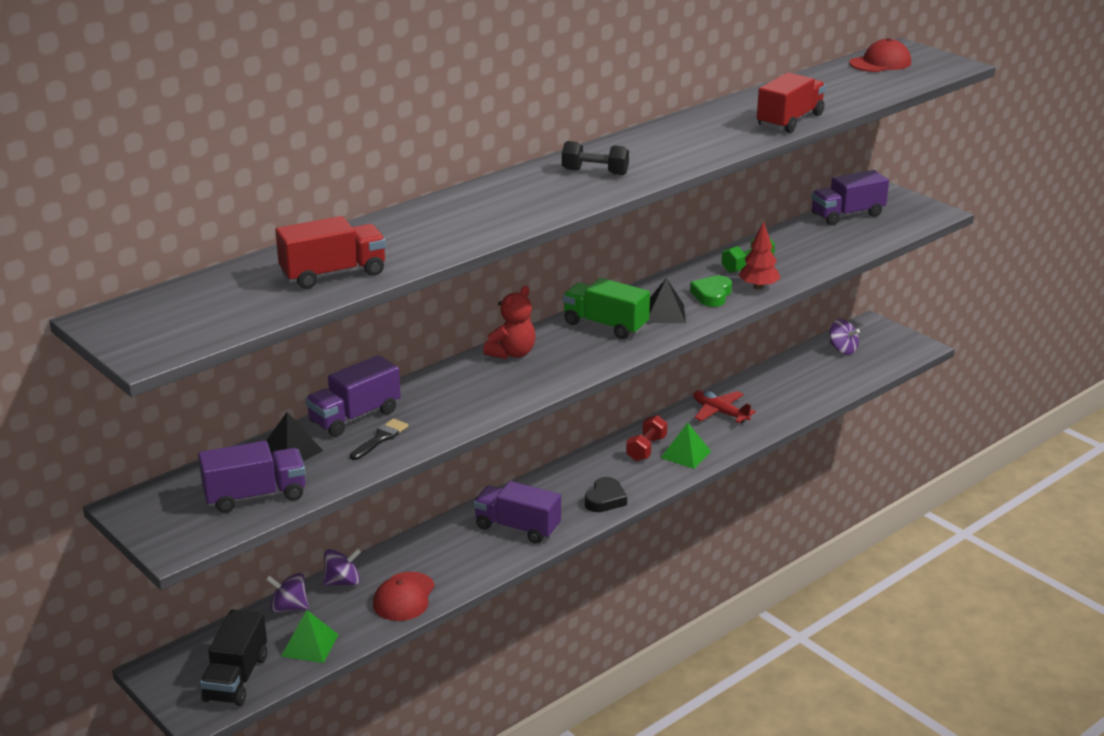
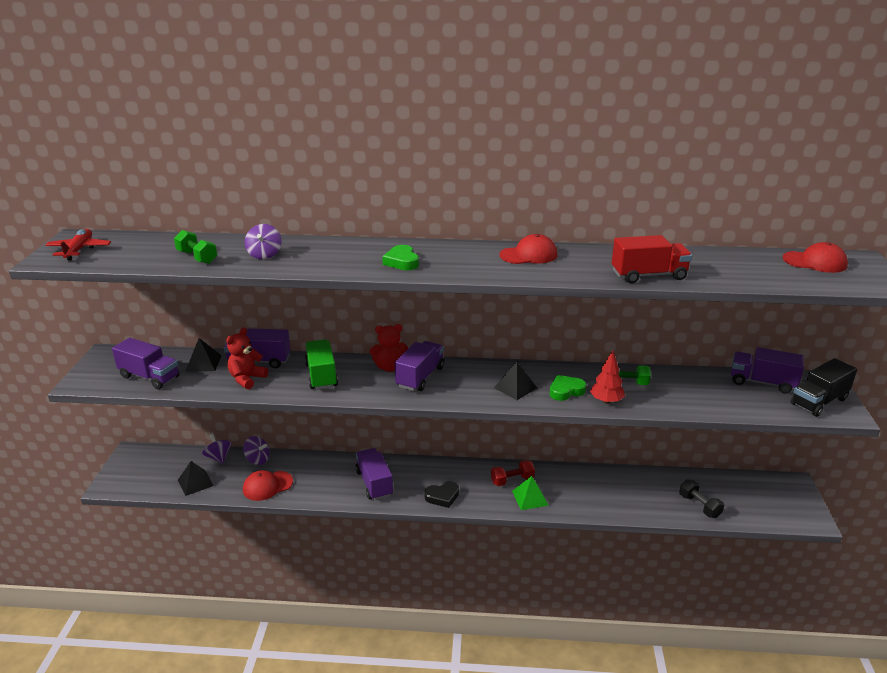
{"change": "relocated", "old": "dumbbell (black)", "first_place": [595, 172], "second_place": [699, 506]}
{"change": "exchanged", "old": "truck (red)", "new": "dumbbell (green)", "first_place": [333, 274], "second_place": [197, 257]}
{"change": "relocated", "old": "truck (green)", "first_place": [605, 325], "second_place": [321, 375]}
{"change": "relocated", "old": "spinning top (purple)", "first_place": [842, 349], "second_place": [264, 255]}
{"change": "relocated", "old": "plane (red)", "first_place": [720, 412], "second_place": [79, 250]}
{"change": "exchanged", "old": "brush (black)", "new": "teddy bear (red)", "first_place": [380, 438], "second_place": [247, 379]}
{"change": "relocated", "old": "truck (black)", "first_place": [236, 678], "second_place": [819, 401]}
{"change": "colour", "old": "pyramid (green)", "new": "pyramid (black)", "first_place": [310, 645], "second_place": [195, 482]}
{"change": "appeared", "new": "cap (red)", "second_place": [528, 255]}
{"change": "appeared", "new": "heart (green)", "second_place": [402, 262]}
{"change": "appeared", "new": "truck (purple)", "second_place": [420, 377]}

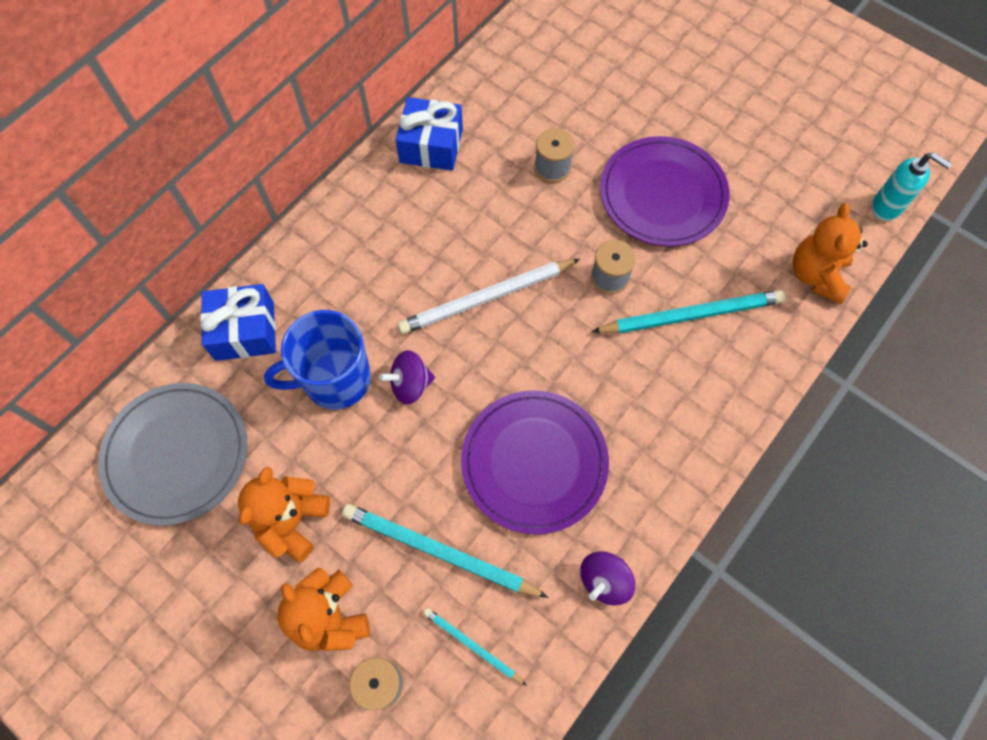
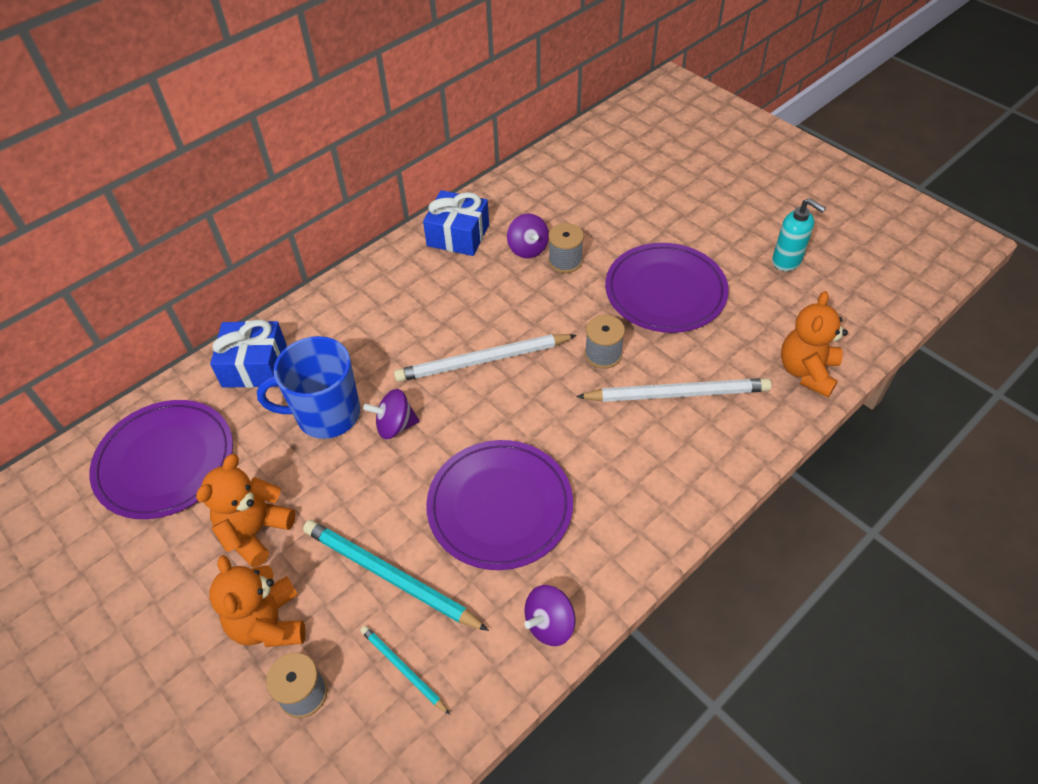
{"change": "relocated", "old": "soap dispenser (turquoise)", "first_place": [886, 207], "second_place": [787, 261]}
{"change": "colour", "old": "pencil (turquoise)", "new": "pencil (white)", "first_place": [691, 315], "second_place": [677, 393]}
{"change": "colour", "old": "plate (grey)", "new": "plate (purple)", "first_place": [176, 454], "second_place": [165, 461]}
{"change": "appeared", "new": "spinning top (purple)", "second_place": [528, 249]}

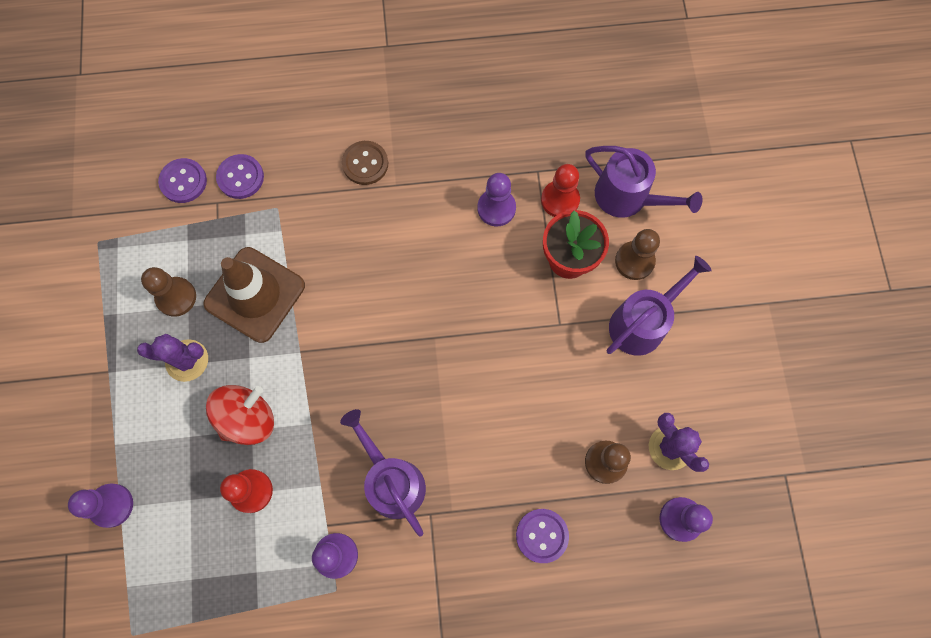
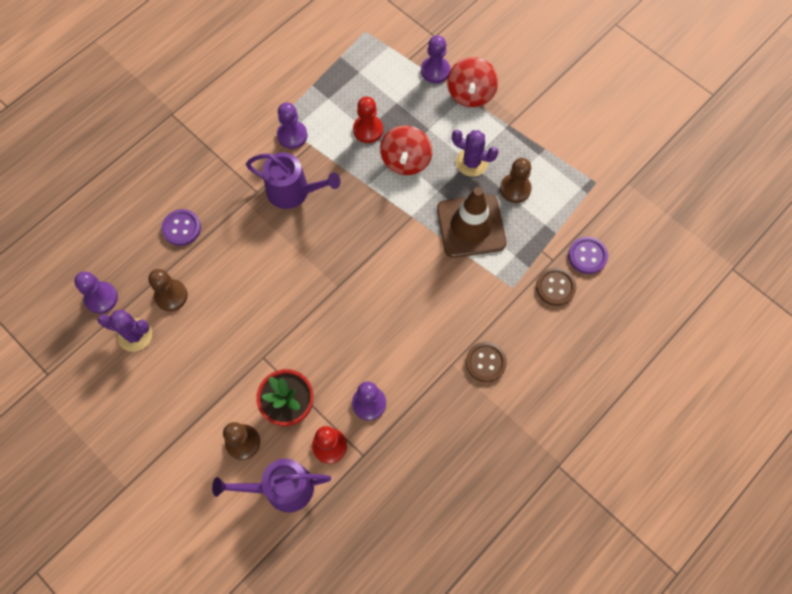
{"change": "colour", "old": "button (purple)", "new": "button (brown)", "first_place": [240, 177], "second_place": [555, 287]}
{"change": "missing", "old": "watering can (purple)", "first_place": [642, 323]}
{"change": "spun", "old": "cactus (purple)", "first_place": [187, 360], "second_place": [471, 162], "degrees": 60}
{"change": "appeared", "new": "spinning top (red)", "second_place": [470, 94]}

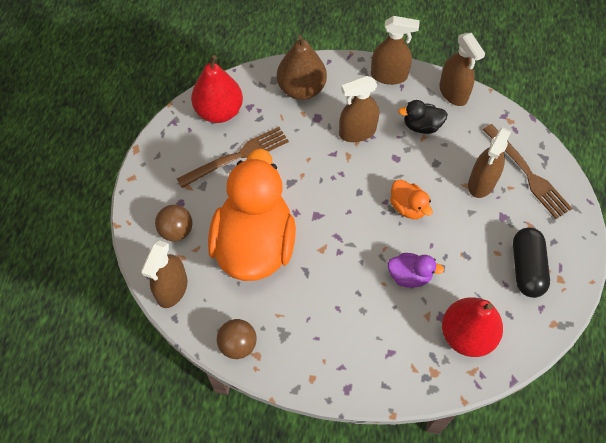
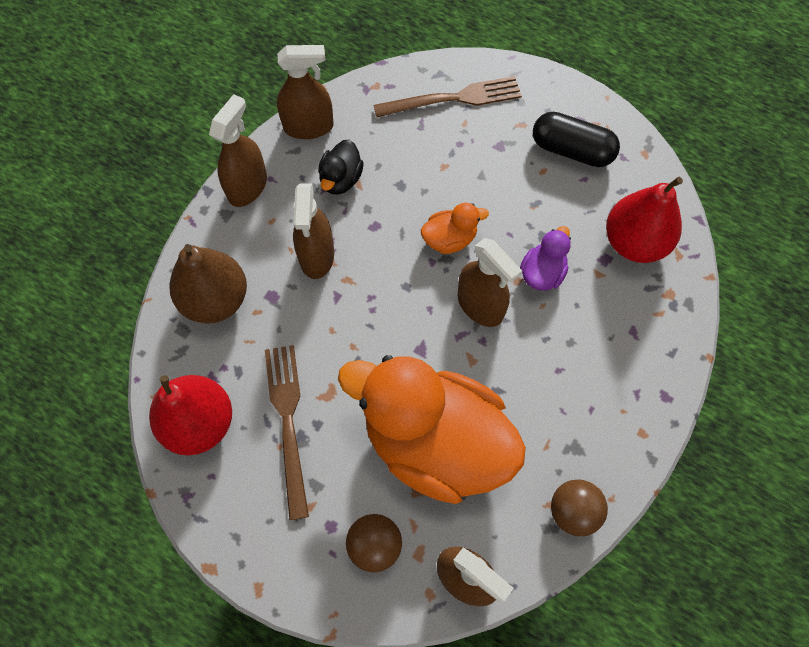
{"change": "relocated", "old": "spray bottle (brown)", "first_place": [481, 182], "second_place": [480, 305]}

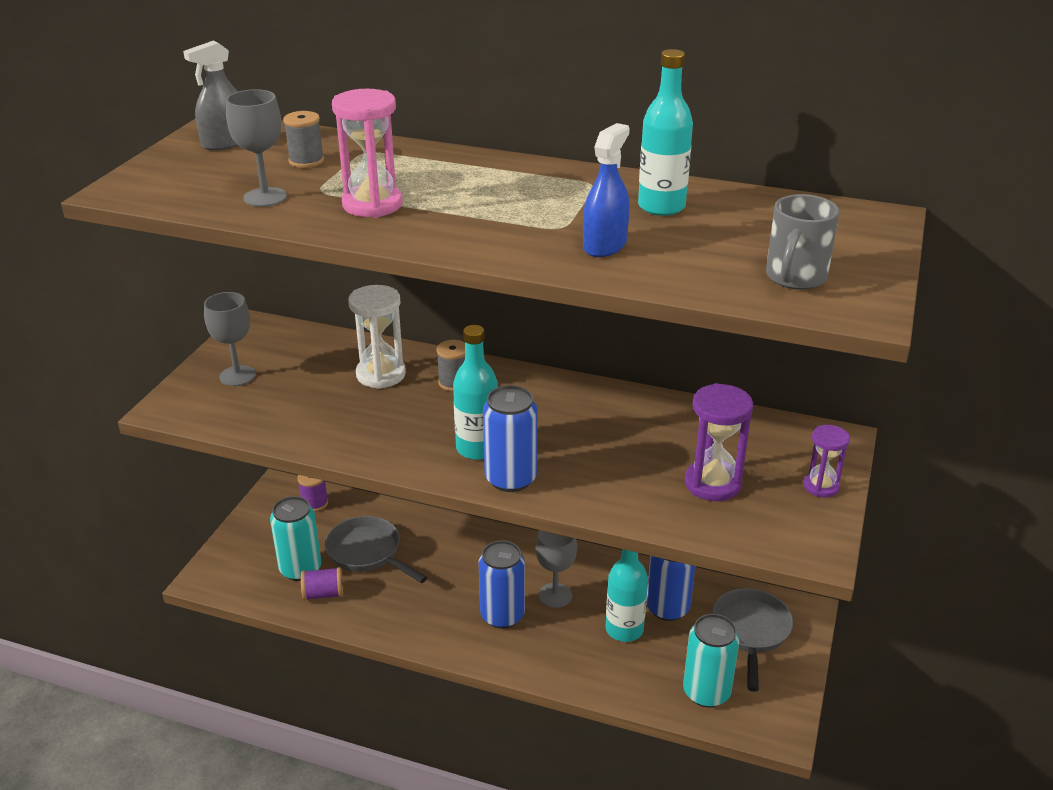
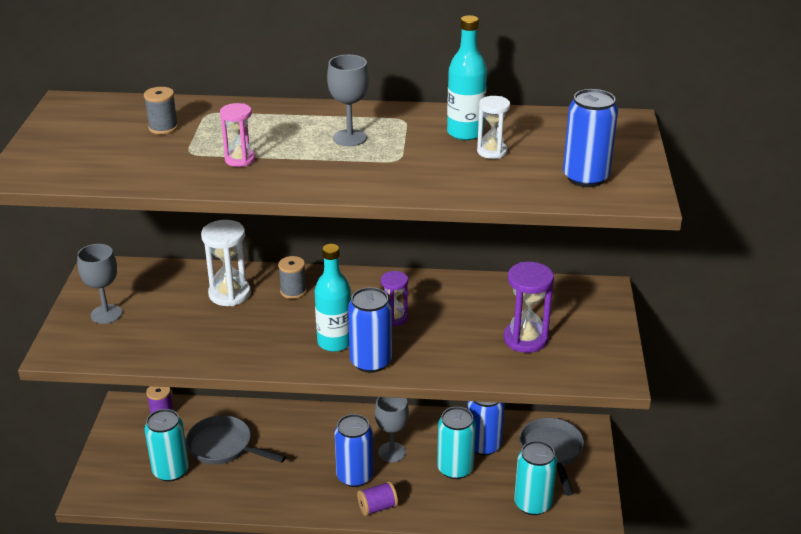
{"change": "missing", "old": "spray bottle (grey)", "first_place": [226, 143]}
{"change": "relocated", "old": "goblet (grey)", "first_place": [265, 197], "second_place": [349, 138]}
{"change": "size", "old": "hourglass (pink)", "first_place": [372, 204], "second_place": [240, 159], "factor": 0.63}
{"change": "missing", "old": "spray bottle (blue)", "first_place": [605, 245]}
{"change": "exchanged", "old": "mug (grey)", "new": "can (blue)", "first_place": [795, 278], "second_place": [585, 177]}
{"change": "relocated", "old": "hourglass (purple)", "first_place": [821, 486], "second_place": [394, 318]}
{"change": "exchanged", "old": "bottle (turquoise)", "new": "can (turquoise)", "first_place": [624, 629], "second_place": [455, 468]}
{"change": "relocated", "old": "spool (purple)", "first_place": [323, 594], "second_place": [377, 507]}
{"change": "appeared", "new": "hourglass (white)", "second_place": [492, 151]}

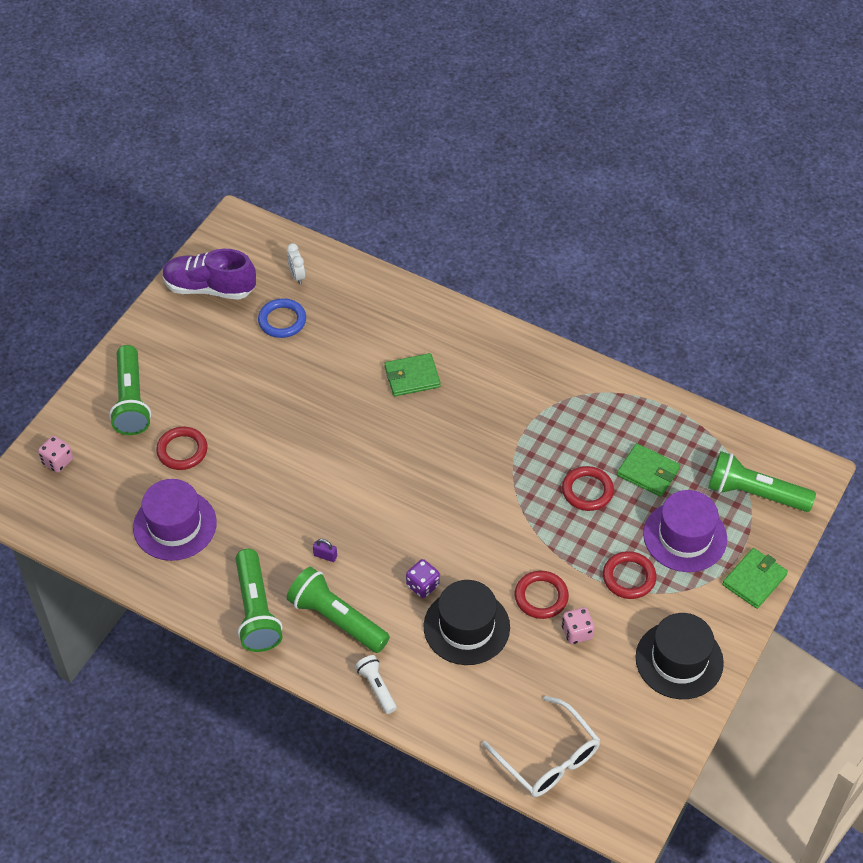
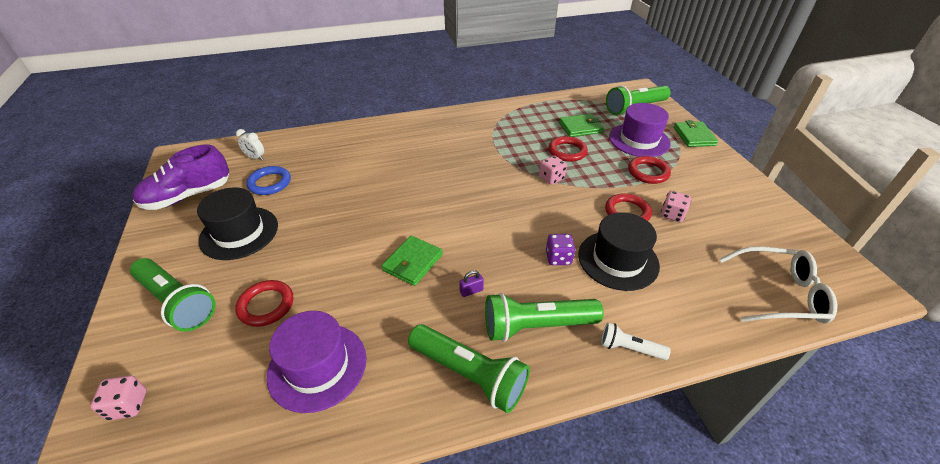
{"change": "relocated", "old": "wallet (green)", "first_place": [412, 377], "second_place": [413, 262]}
{"change": "relocated", "old": "hat (black)", "first_place": [679, 660], "second_place": [239, 233]}
{"change": "appeared", "new": "dice (pink)", "second_place": [551, 178]}

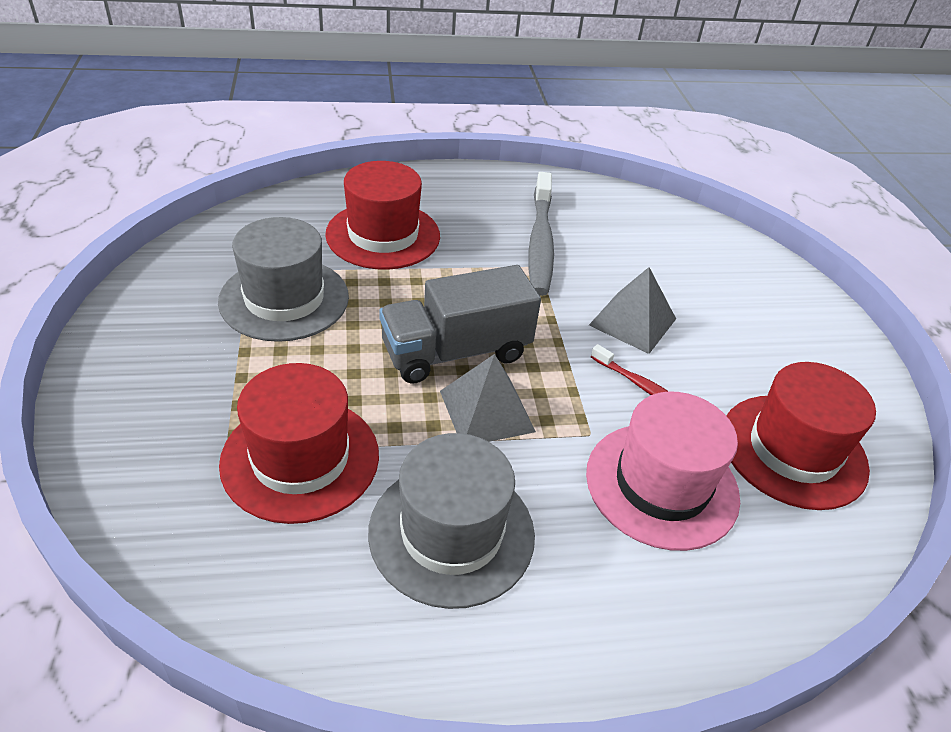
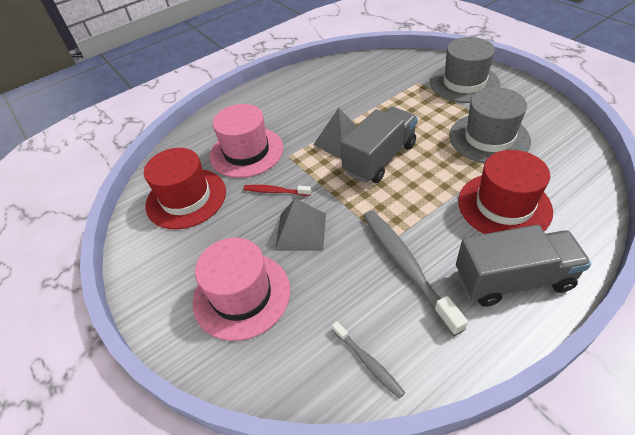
{"change": "missing", "old": "hat (red)", "first_place": [300, 458]}
{"change": "relocated", "old": "hat (grey)", "first_place": [451, 532], "second_place": [464, 83]}
{"change": "appeared", "new": "truck (grey)", "second_place": [512, 280]}
{"change": "appeared", "new": "hat (pink)", "second_place": [241, 295]}
{"change": "appeared", "new": "toothbrush (grey)", "second_place": [368, 362]}

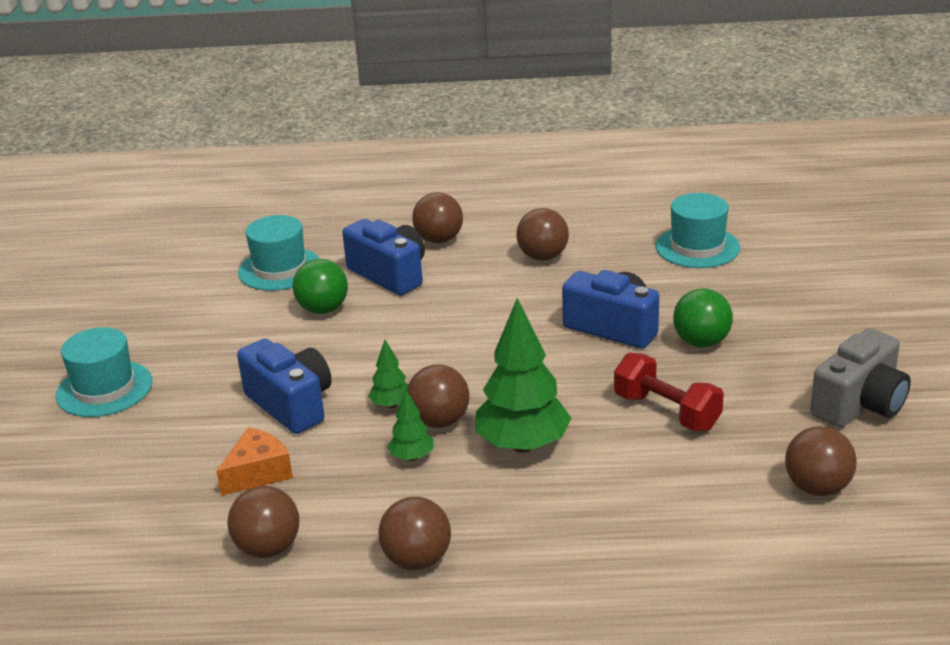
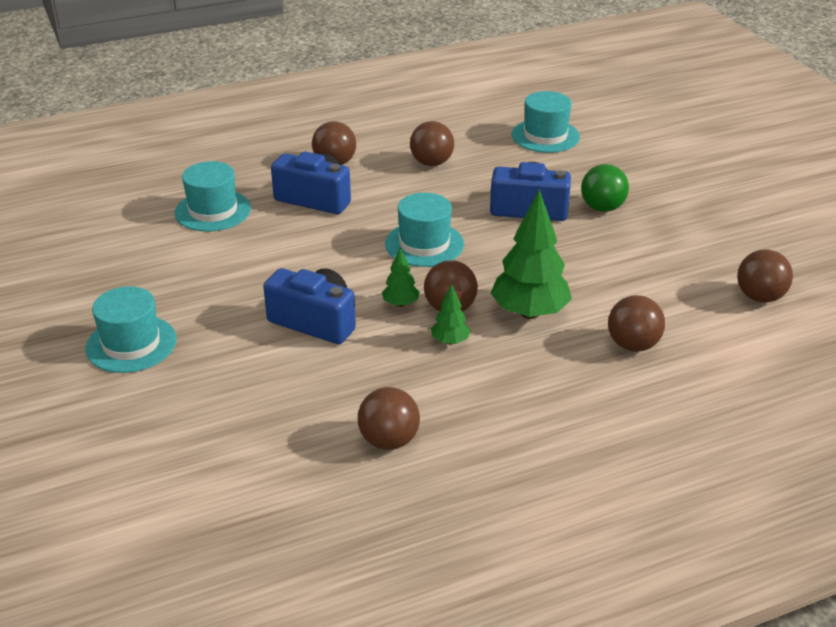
{"change": "missing", "old": "ball (green)", "first_place": [323, 309]}
{"change": "missing", "old": "camera (grey)", "first_place": [860, 404]}
{"change": "missing", "old": "dumbbell (red)", "first_place": [667, 412]}
{"change": "missing", "old": "cheese (orange)", "first_place": [258, 473]}
{"change": "relocated", "old": "ball (brown)", "first_place": [417, 560], "second_place": [633, 345]}
{"change": "appeared", "new": "hat (turquoise)", "second_place": [424, 244]}

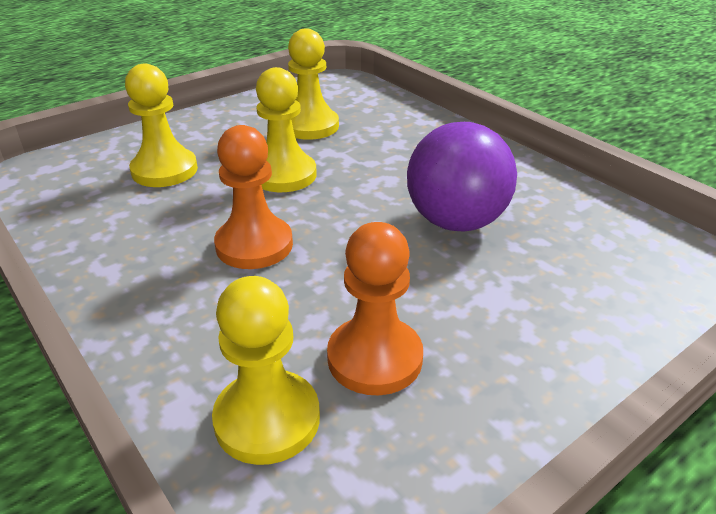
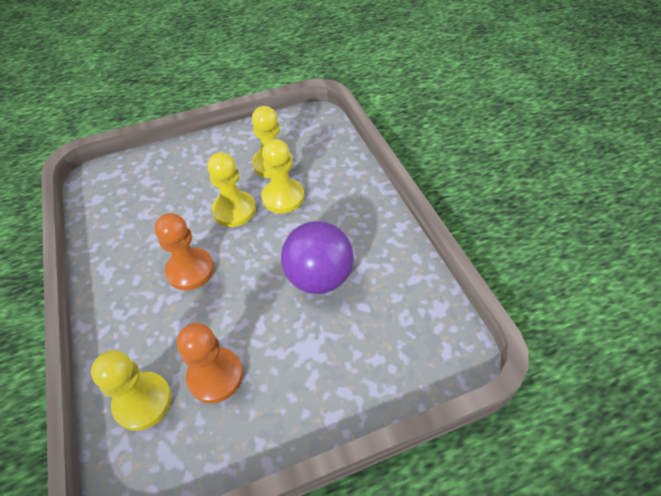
{"change": "relocated", "old": "pawn (yellow)", "first_place": [164, 170], "second_place": [283, 197]}

